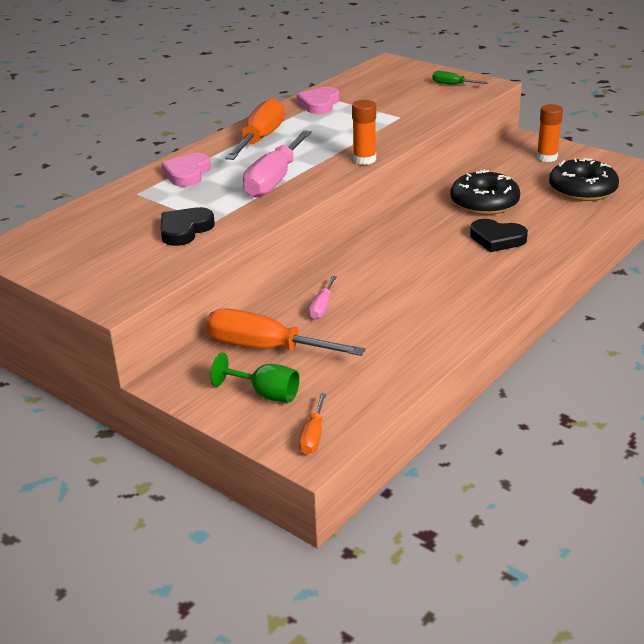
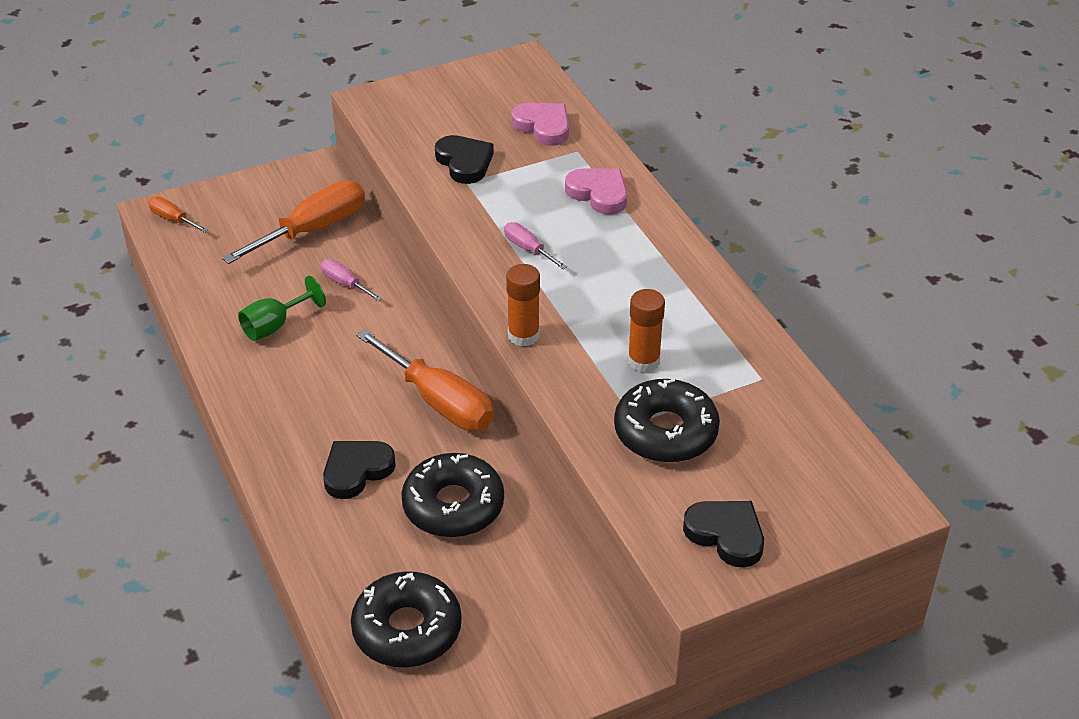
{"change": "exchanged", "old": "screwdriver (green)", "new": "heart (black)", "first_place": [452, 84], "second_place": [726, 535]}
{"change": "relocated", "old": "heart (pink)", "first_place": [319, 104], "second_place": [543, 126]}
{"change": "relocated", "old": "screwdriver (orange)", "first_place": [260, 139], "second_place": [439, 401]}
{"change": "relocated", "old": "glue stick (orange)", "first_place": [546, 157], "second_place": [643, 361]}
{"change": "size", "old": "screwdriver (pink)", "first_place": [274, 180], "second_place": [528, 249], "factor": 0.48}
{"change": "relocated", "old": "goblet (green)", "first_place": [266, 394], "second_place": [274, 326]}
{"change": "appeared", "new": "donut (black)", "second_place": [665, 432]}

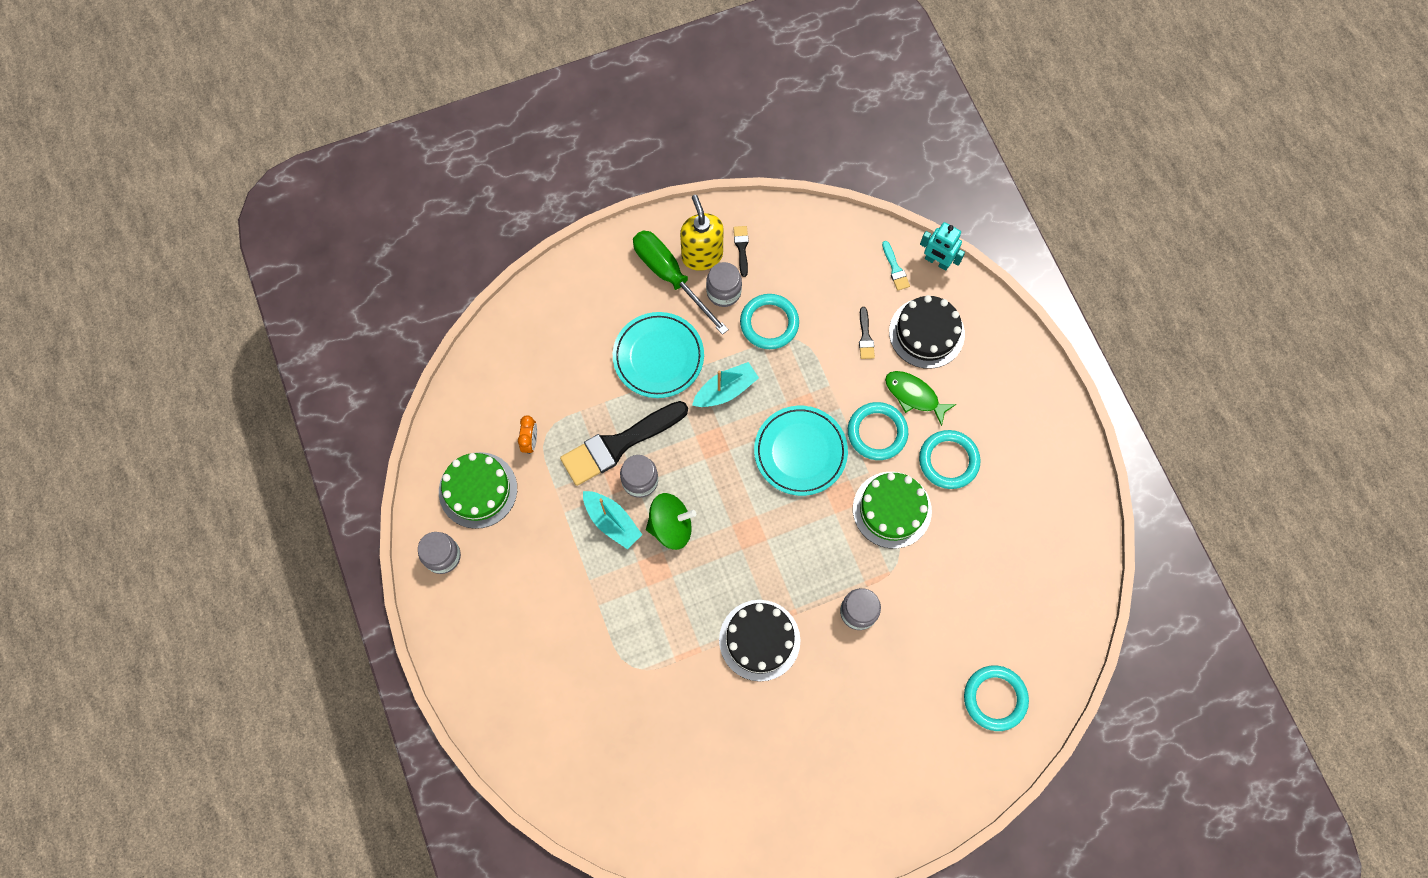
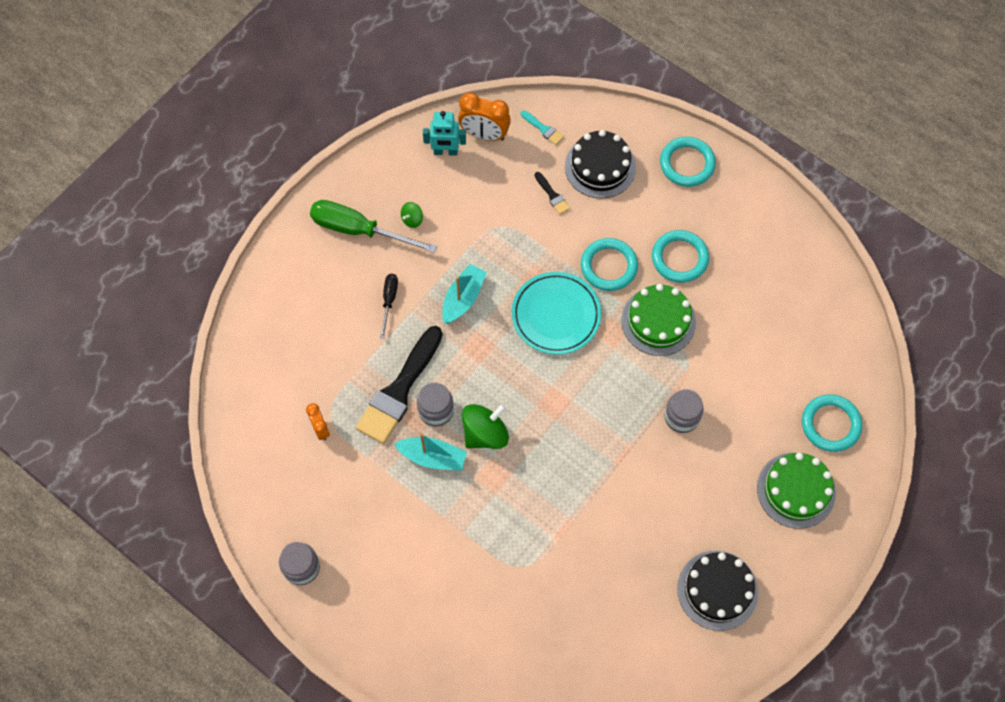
{"change": "missing", "old": "soap dispenser (yellow)", "first_place": [702, 255]}
{"change": "relocated", "old": "robot (turquoise)", "first_place": [937, 261], "second_place": [445, 152]}
{"change": "missing", "old": "brush (black)", "first_place": [741, 248]}
{"change": "exchanged", "old": "jar (grey)", "new": "spinning top (green)", "first_place": [723, 292], "second_place": [412, 219]}
{"change": "relocated", "old": "ring (turquoise)", "first_place": [769, 323], "second_place": [687, 164]}
{"change": "exchanged", "old": "plate (turquoise)", "new": "screwdriver (black)", "first_place": [658, 357], "second_place": [389, 301]}
{"change": "missing", "old": "fish (green)", "first_place": [914, 395]}
{"change": "relocated", "old": "cake (green)", "first_place": [478, 490], "second_place": [796, 490]}
{"change": "relocated", "old": "cake (black)", "first_place": [759, 640], "second_place": [717, 590]}
{"change": "appeared", "new": "clock (orange)", "second_place": [484, 134]}

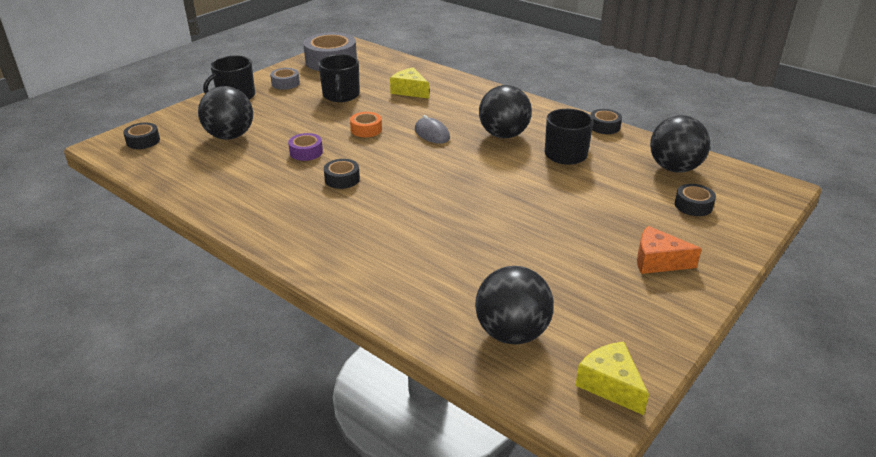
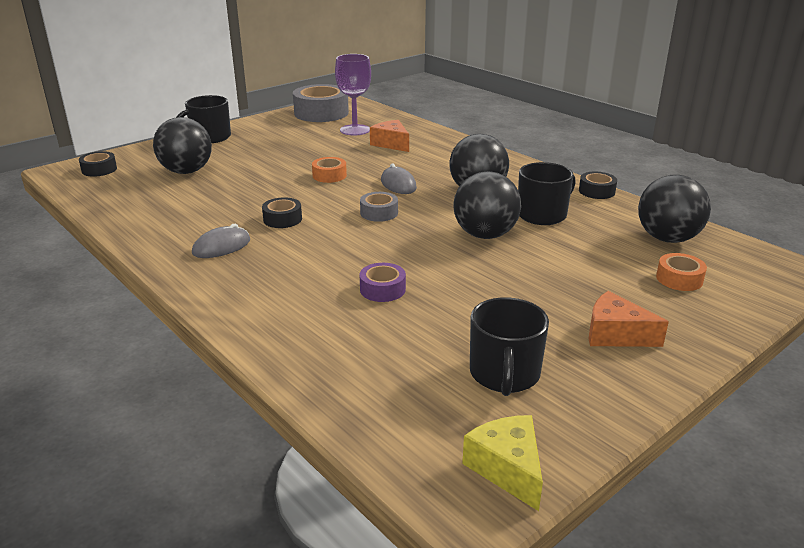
{"change": "relocated", "old": "mug (black)", "first_place": [341, 95], "second_place": [504, 374]}
{"change": "colour", "old": "cheese (yellow)", "new": "cheese (orange)", "first_place": [409, 91], "second_place": [391, 144]}
{"change": "relocated", "old": "tape (grey)", "first_place": [285, 83], "second_place": [379, 213]}
{"change": "relocated", "old": "tape (purple)", "first_place": [306, 152], "second_place": [382, 289]}
{"change": "colour", "old": "tape (black)", "new": "tape (orange)", "first_place": [693, 205], "second_place": [679, 279]}
{"change": "relocated", "old": "ball (black)", "first_place": [512, 333], "second_place": [485, 235]}
{"change": "appeared", "new": "goblet (purple)", "second_place": [355, 130]}
{"change": "appeared", "new": "mouse (grey)", "second_place": [221, 247]}

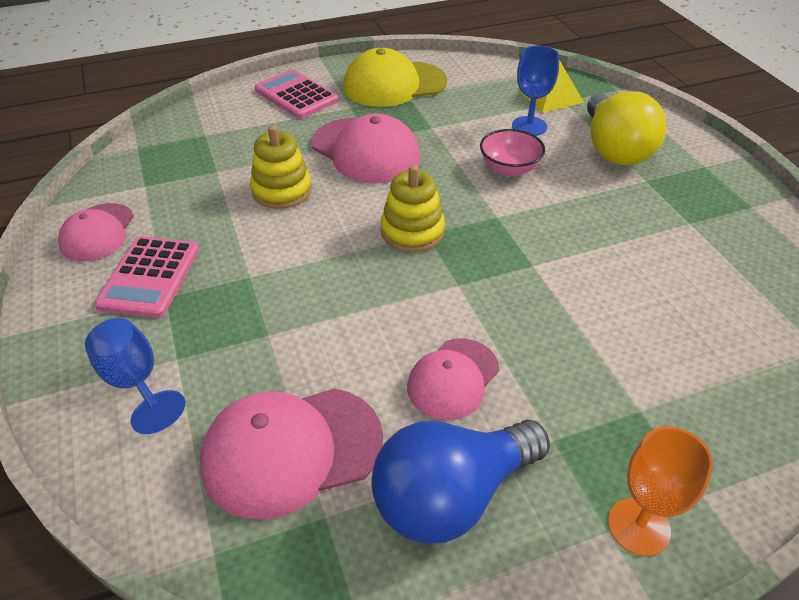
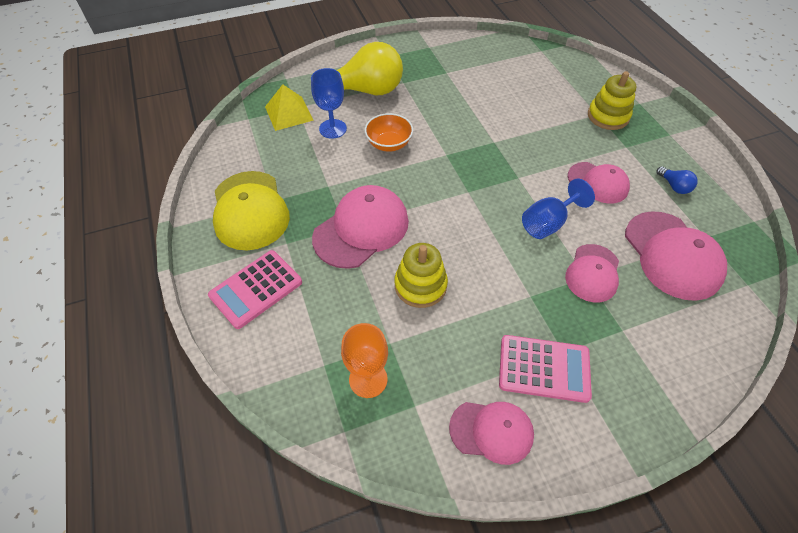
{"change": "colour", "old": "bowl (pink)", "new": "bowl (orange)", "first_place": [509, 168], "second_place": [389, 144]}
{"change": "relocated", "old": "stacking toy (yellow)", "first_place": [412, 231], "second_place": [608, 116]}
{"change": "relocated", "old": "goblet (blue)", "first_place": [135, 382], "second_place": [548, 223]}
{"change": "size", "old": "light bulb (blue)", "first_place": [452, 496], "second_place": [674, 186], "factor": 0.41}
{"change": "relocated", "old": "goblet (orange)", "first_place": [638, 526], "second_place": [368, 379]}
{"change": "appeared", "new": "cap (pink)", "second_place": [592, 273]}

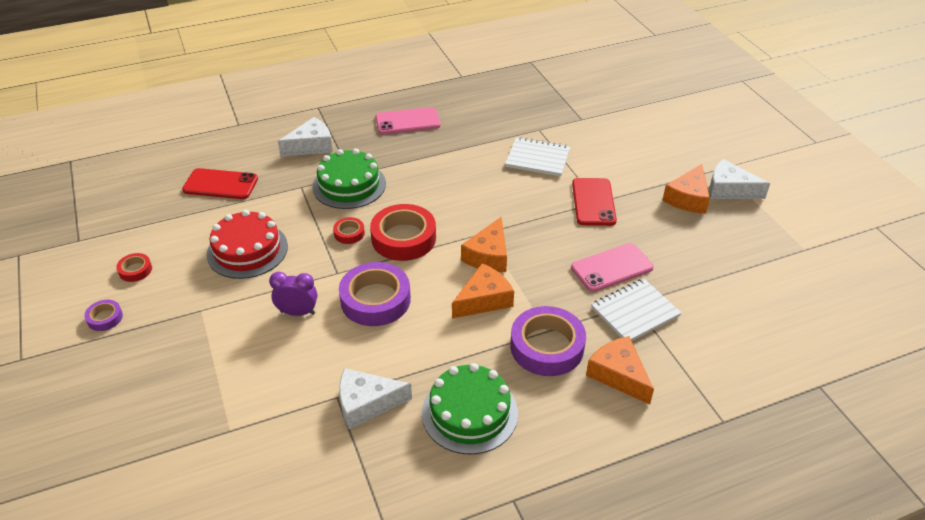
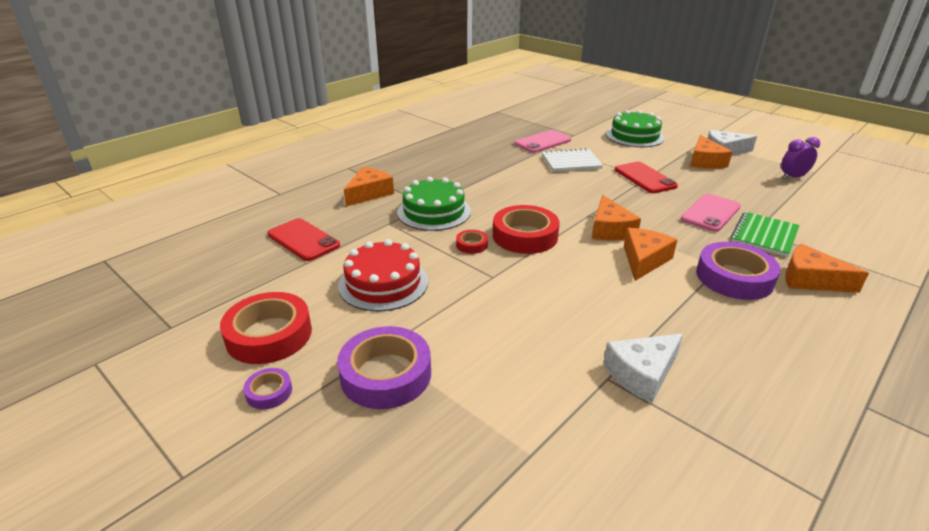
{"change": "relocated", "old": "phone (pink)", "first_place": [407, 121], "second_place": [542, 142]}
{"change": "colour", "old": "cheese (white)", "new": "cheese (orange)", "first_place": [311, 146], "second_place": [369, 193]}
{"change": "spun", "old": "phone (red)", "first_place": [220, 184], "second_place": [303, 240], "degrees": 60}
{"change": "size", "old": "tape (red)", "first_place": [135, 270], "second_place": [269, 335], "factor": 2.1}
{"change": "relocated", "old": "tape (purple)", "first_place": [375, 300], "second_place": [386, 374]}
{"change": "relocated", "old": "clock (purple)", "first_place": [298, 312], "second_place": [792, 177]}
{"change": "colour", "old": "notebook (white)", "new": "notebook (green)", "first_place": [635, 312], "second_place": [764, 235]}
{"change": "relocated", "old": "cake (green)", "first_place": [469, 413], "second_place": [634, 136]}

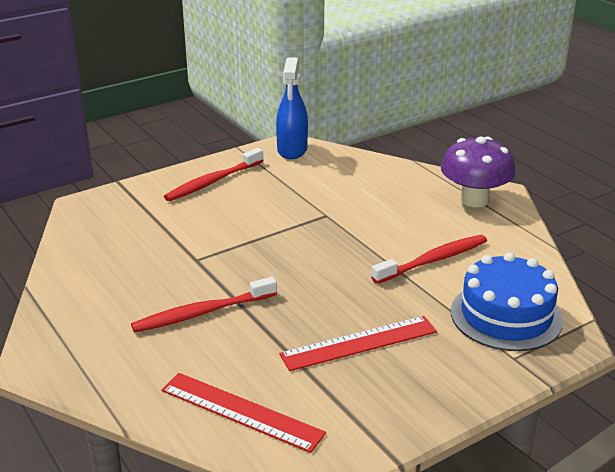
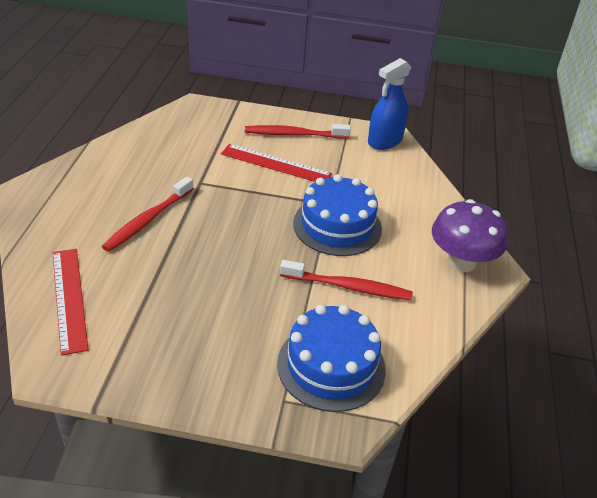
{"change": "spun", "old": "toothbrush (red)", "first_place": [202, 313], "second_place": [148, 220], "degrees": -75}
{"change": "relocated", "old": "ruler (red)", "first_place": [359, 343], "second_place": [276, 164]}
{"change": "appeared", "new": "cake (blue)", "second_place": [337, 226]}

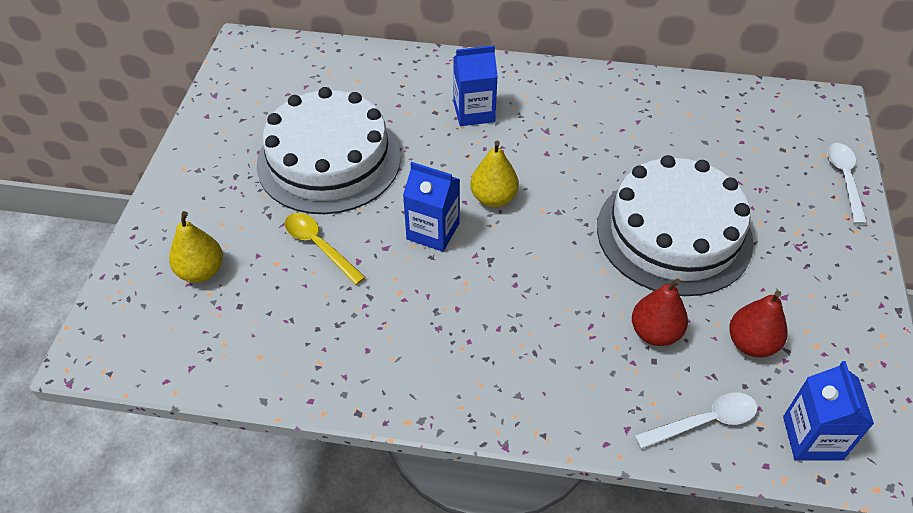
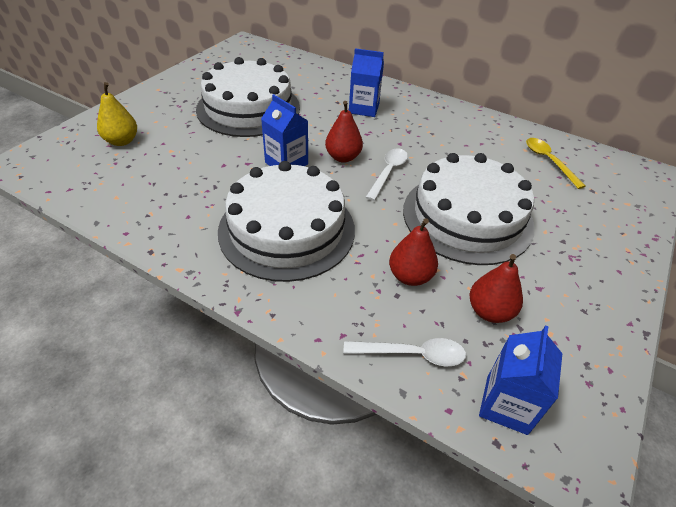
{"change": "colour", "old": "pear (yellow)", "new": "pear (red)", "first_place": [493, 198], "second_place": [343, 157]}
{"change": "relocated", "old": "spoon (white)", "first_place": [844, 179], "second_place": [388, 172]}
{"change": "relocated", "old": "spoon (yellow)", "first_place": [319, 246], "second_place": [549, 161]}
{"change": "appeared", "new": "cake (white)", "second_place": [287, 229]}

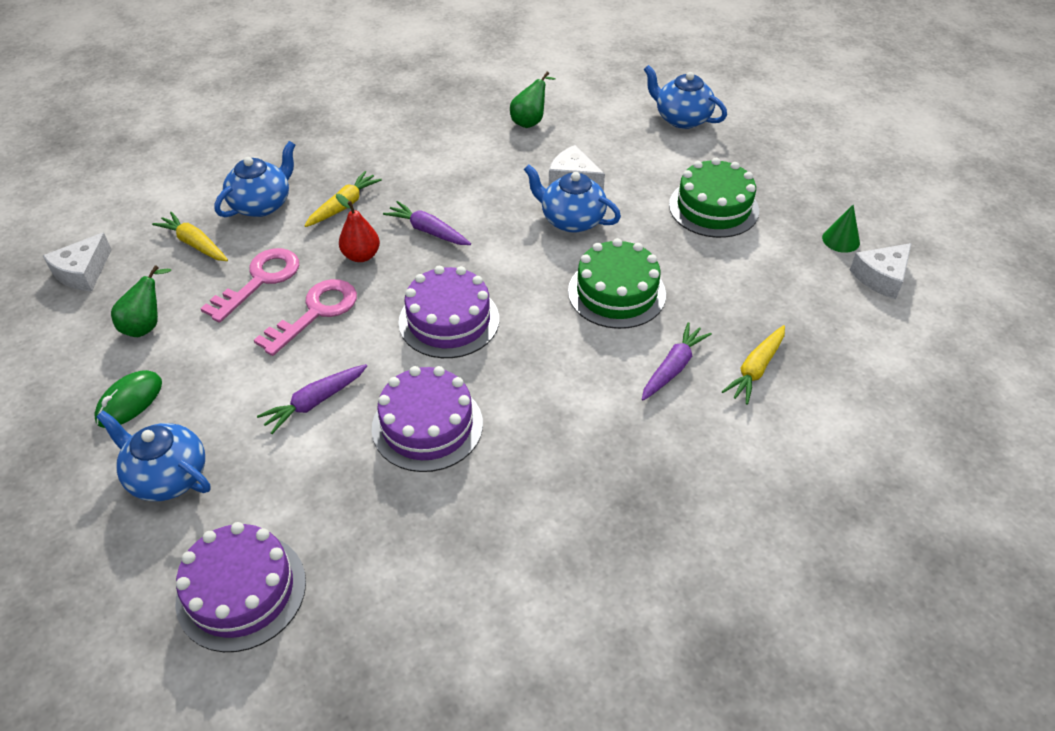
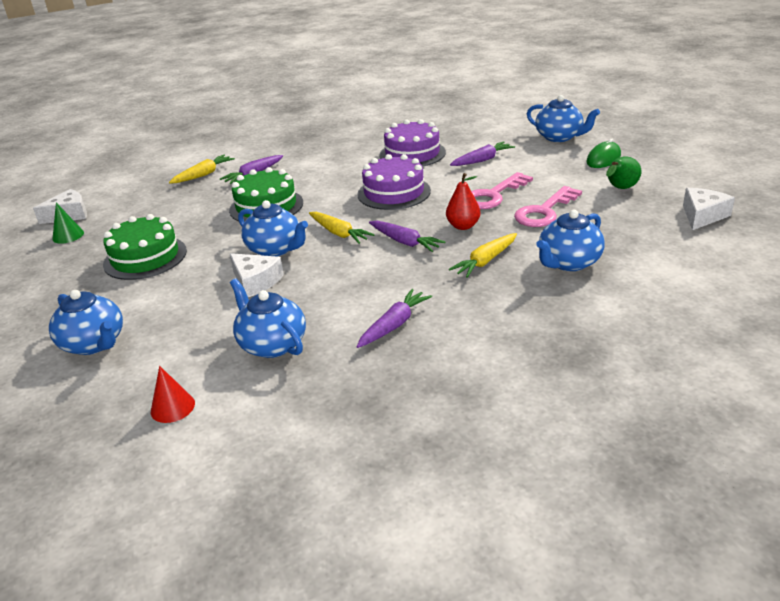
{"change": "exchanged", "old": "pear (green)", "new": "teapot (blue)", "first_place": [530, 121], "second_place": [272, 344]}
{"change": "relocated", "old": "carrot (yellow)", "first_place": [194, 244], "second_place": [339, 233]}
{"change": "missing", "old": "cake (purple)", "first_place": [241, 591]}
{"change": "appeared", "new": "carrot (purple)", "second_place": [394, 325]}
{"change": "appeared", "new": "cone (red)", "second_place": [172, 407]}

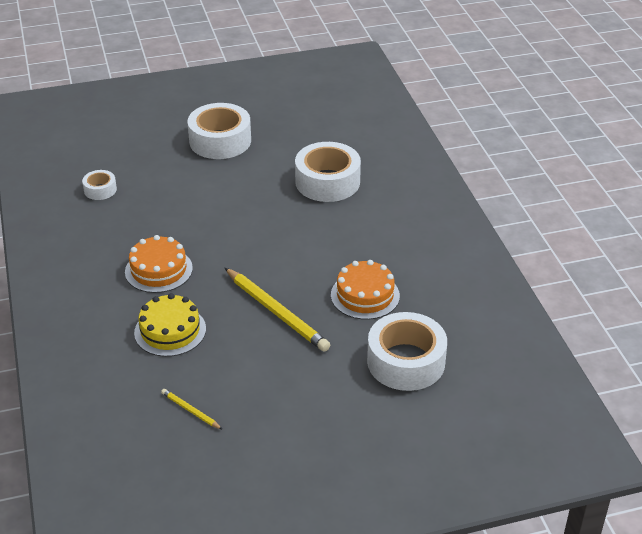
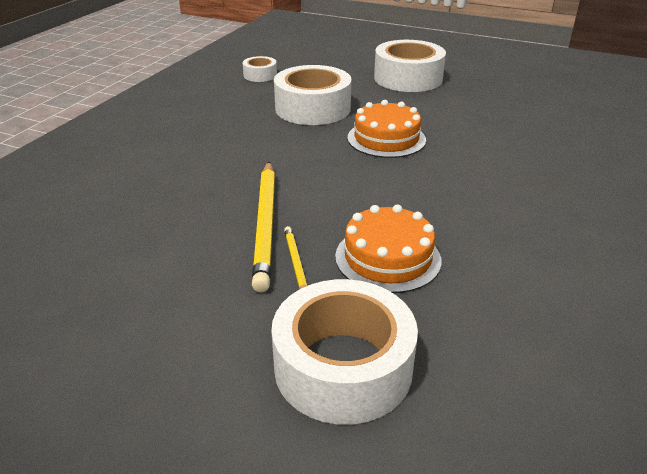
{"change": "relocated", "old": "tape (white)", "first_place": [327, 182], "second_place": [312, 108]}
{"change": "relocated", "old": "cake (orange)", "first_place": [158, 270], "second_place": [386, 139]}
{"change": "missing", "old": "cake (yellow)", "first_place": [170, 331]}
{"change": "relocated", "old": "pencil (yellow)", "first_place": [190, 411], "second_place": [295, 263]}

